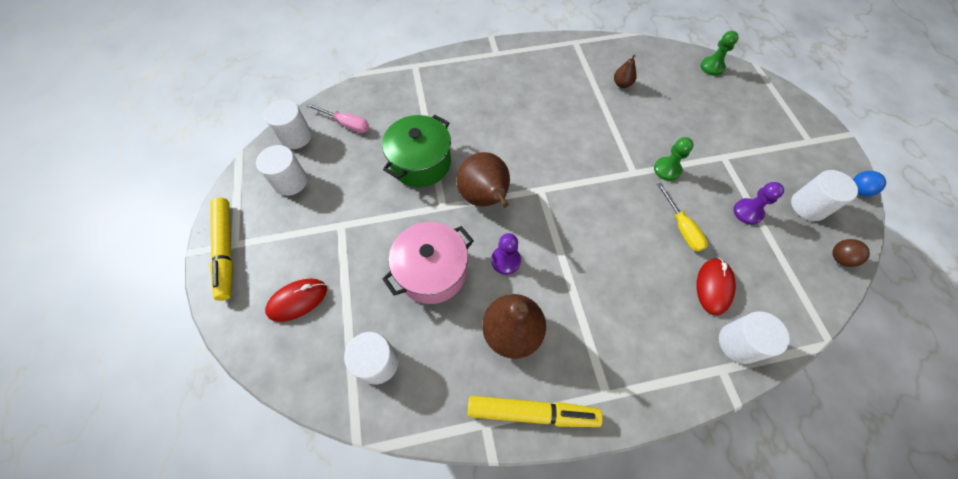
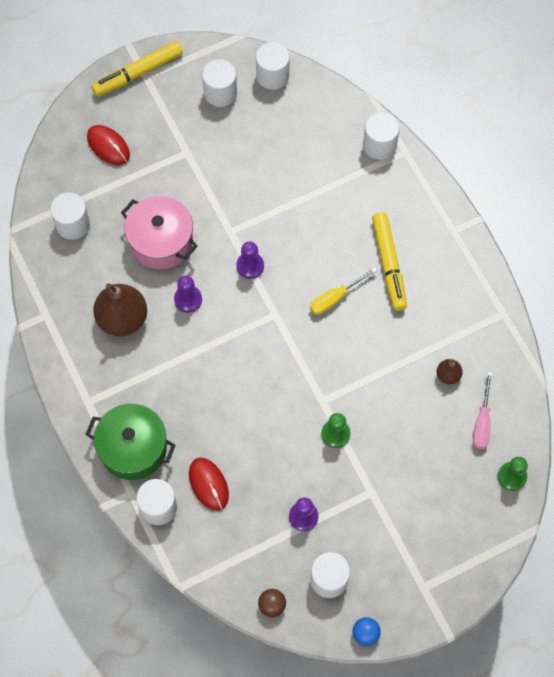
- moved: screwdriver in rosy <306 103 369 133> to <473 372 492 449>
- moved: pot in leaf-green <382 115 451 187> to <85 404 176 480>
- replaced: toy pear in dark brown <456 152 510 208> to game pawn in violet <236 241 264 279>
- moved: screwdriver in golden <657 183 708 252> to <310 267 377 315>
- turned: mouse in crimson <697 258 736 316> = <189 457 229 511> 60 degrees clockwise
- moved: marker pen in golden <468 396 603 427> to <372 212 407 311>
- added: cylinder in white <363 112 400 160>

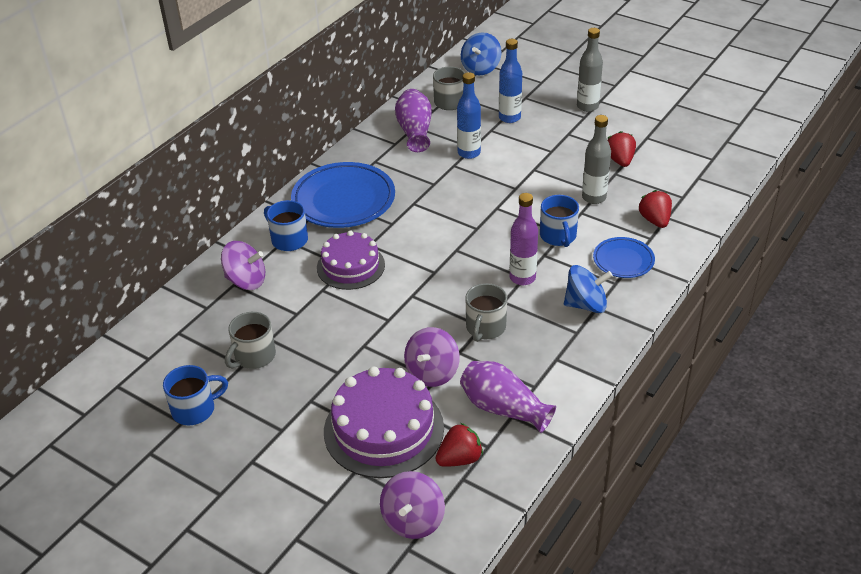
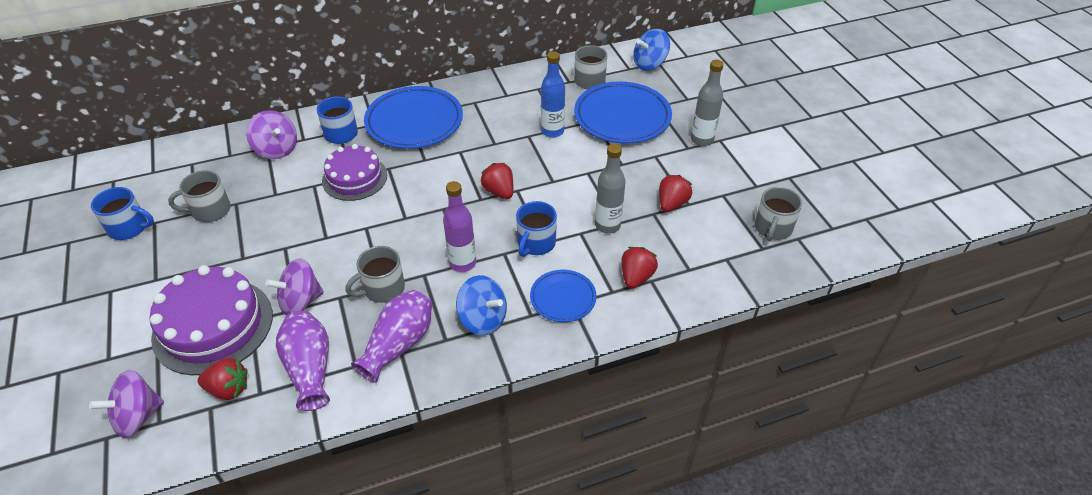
- replaced: flask in royal blue <499 39 522 123> to plate in royal blue <574 81 672 144>
- moved: flower vase in violet <395 89 432 152> to <351 290 433 383>
- added: strawberry in crimson <481 163 513 199>
- added: coffee mug in grey <755 187 802 242>

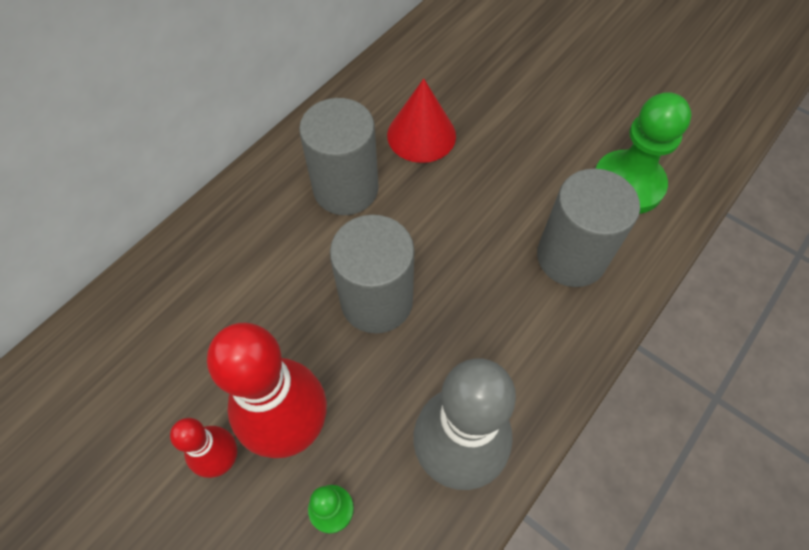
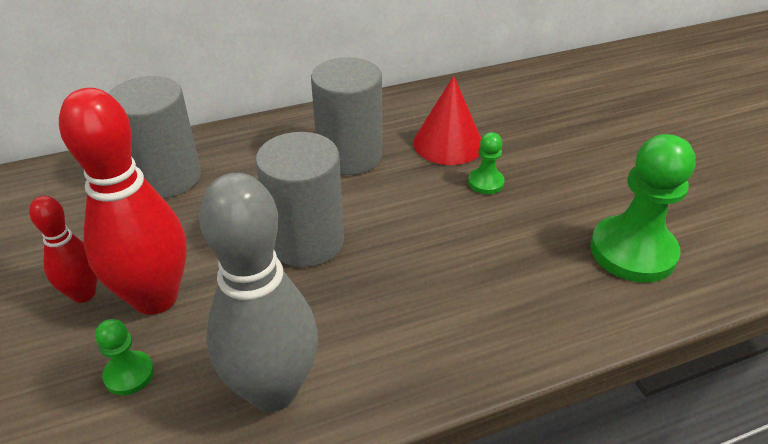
- moved: cylinder in grey <537 169 640 287> to <108 76 201 199>
- added: game pawn in leaf-green <468 132 505 194>

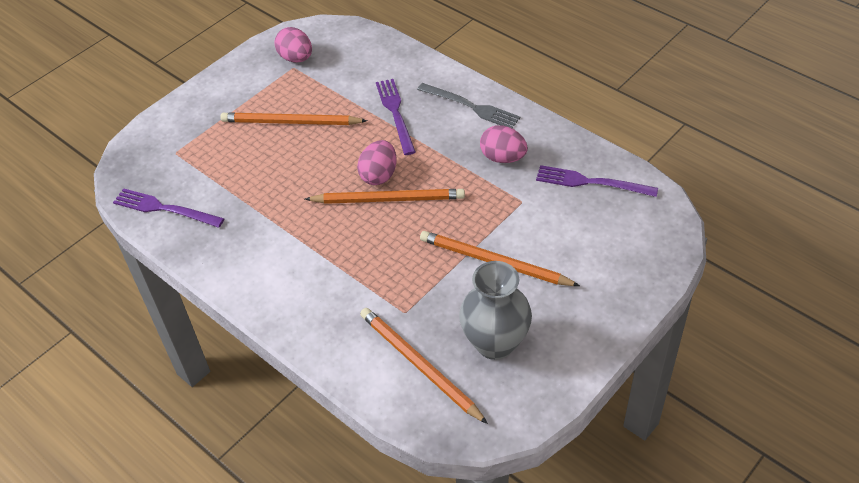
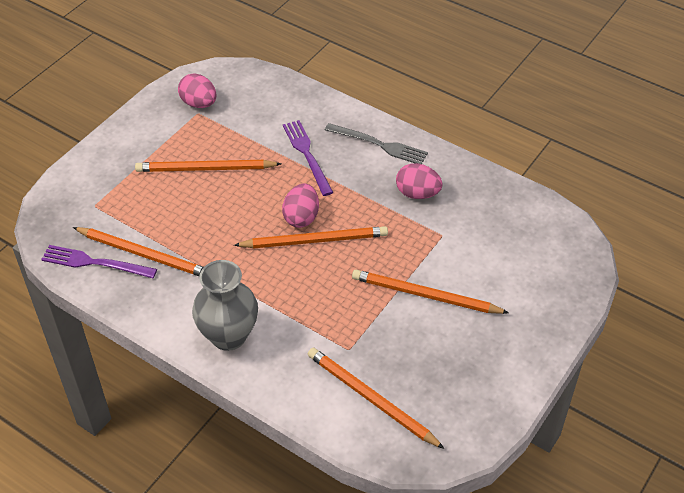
- removed: fork in violet <536 165 658 197>
- moved: flower vase in grey <459 261 532 360> to <192 260 258 351>
- added: pencil in bright orange <73 227 204 276>

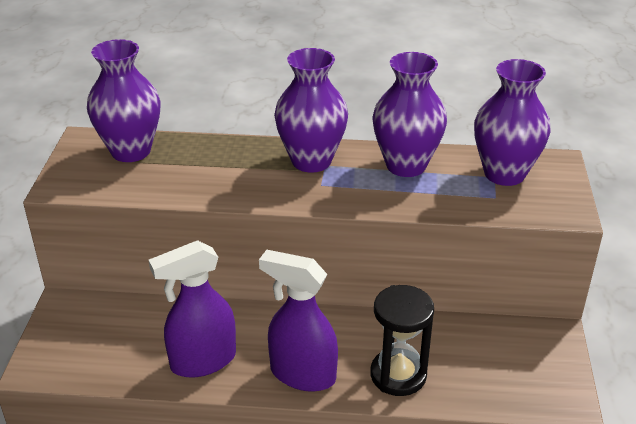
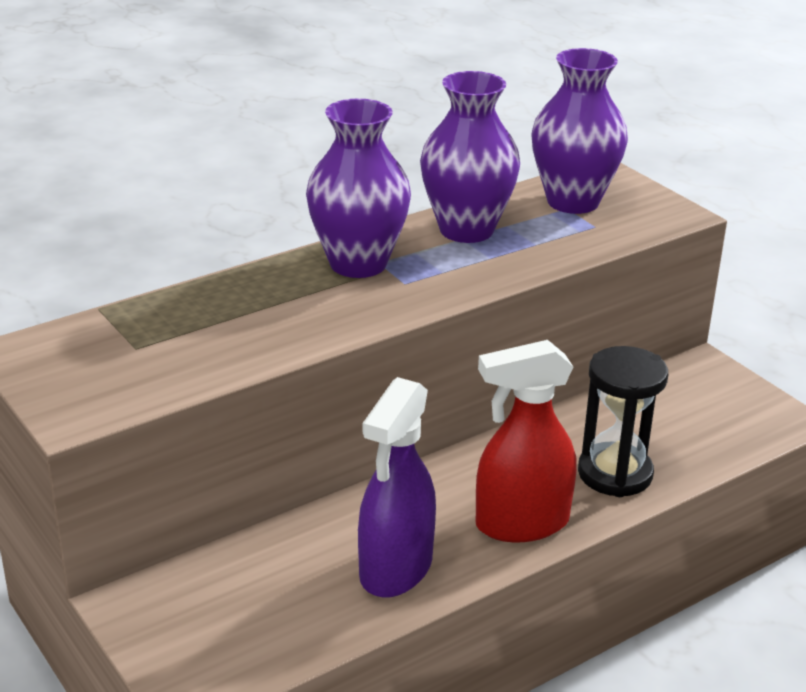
- removed: flower vase in violet <87 39 161 162>
- recoloured: sprayer in violet <259 250 338 392> to sprayer in crimson <475 340 577 542>

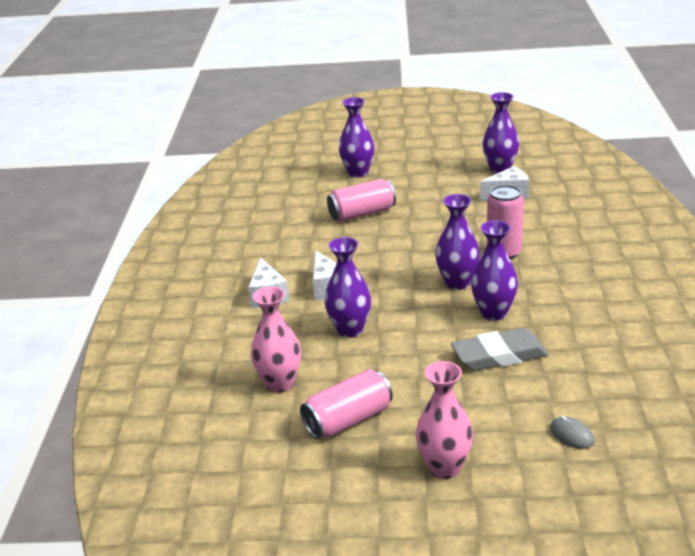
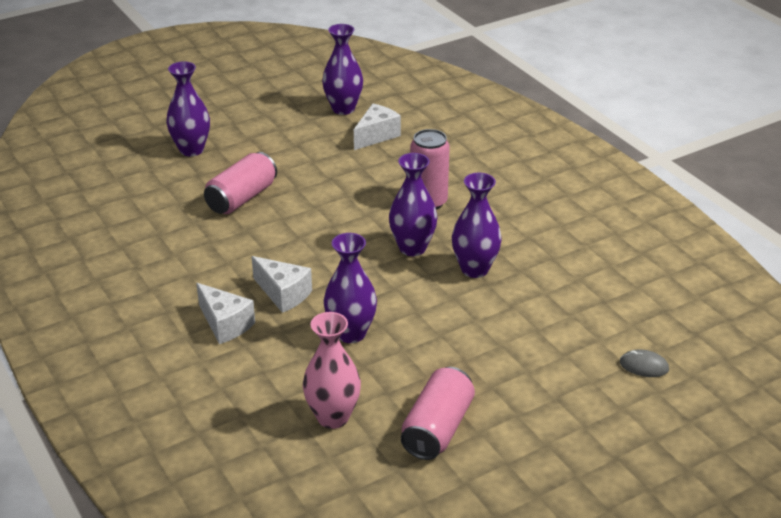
- removed: pencil eraser in grey <451 328 549 371>
- removed: flower vase in rosy <416 361 473 479>

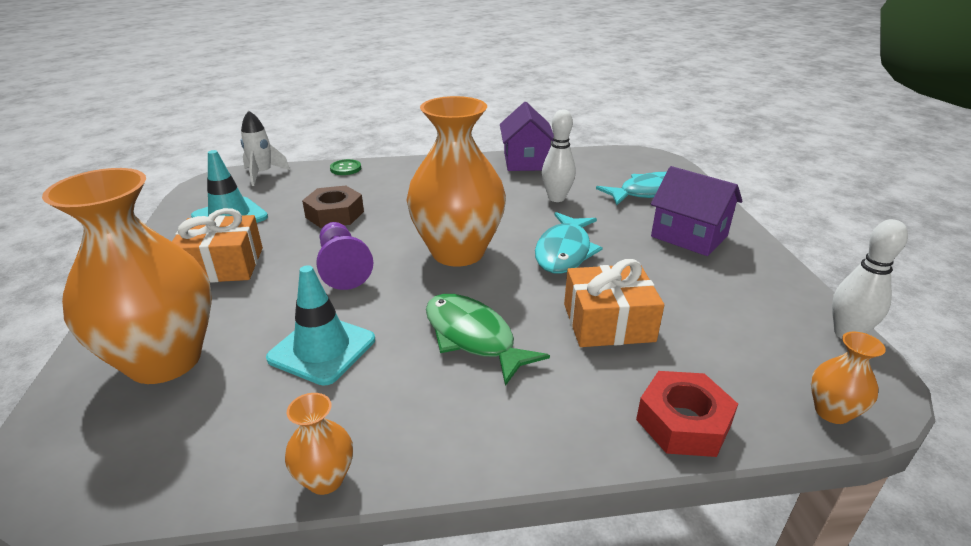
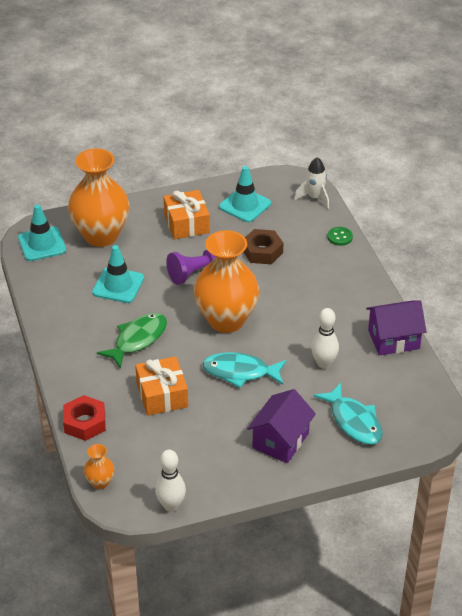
- removed: flower vase in bright orange <285 393 353 495>
- added: safety cone in turquoise <18 204 66 261>

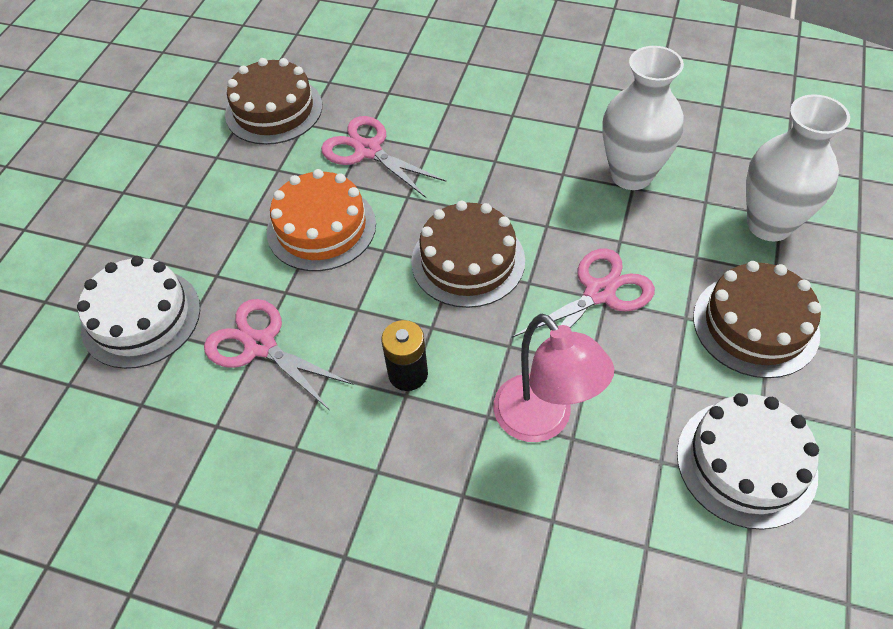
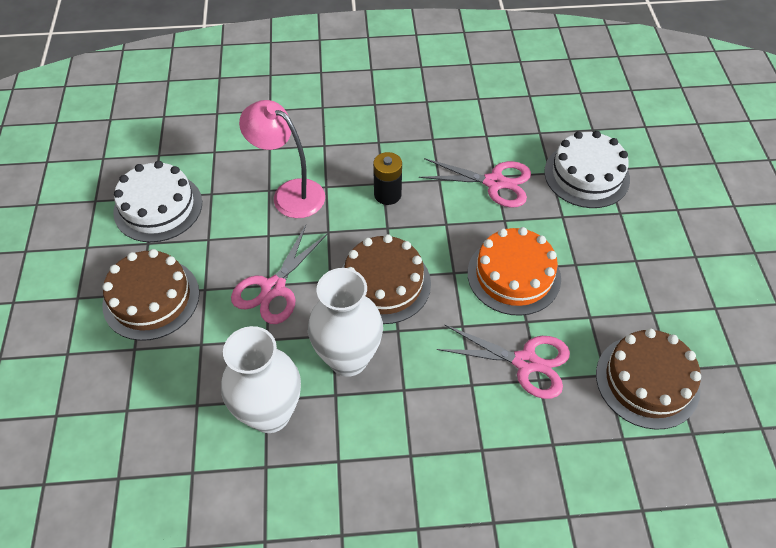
- moved: flower vase in white <746 94 850 242> to <308 268 383 377>

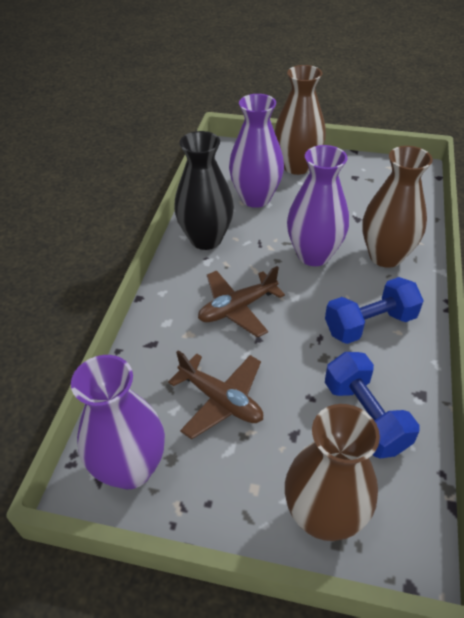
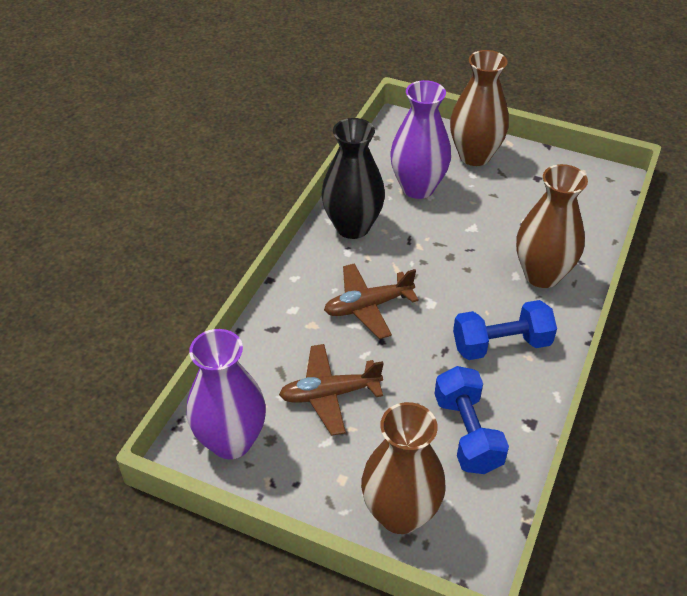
- removed: flower vase in violet <287 145 349 266>
- turned: toy plane in dark brown <168 351 263 439> = <279 344 384 436> 120 degrees clockwise

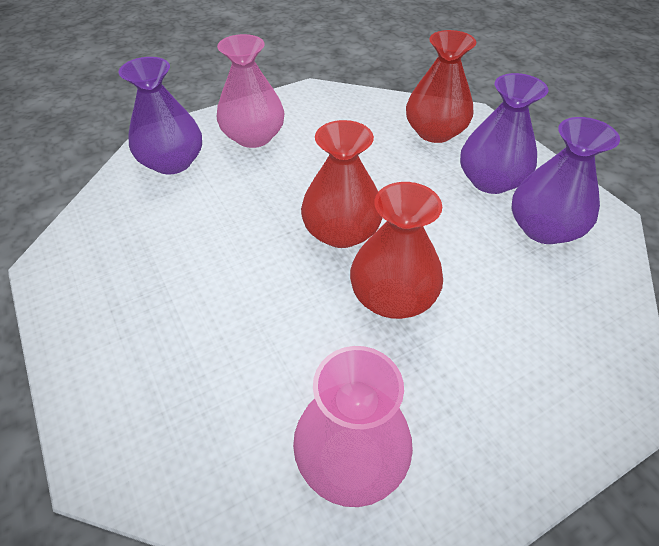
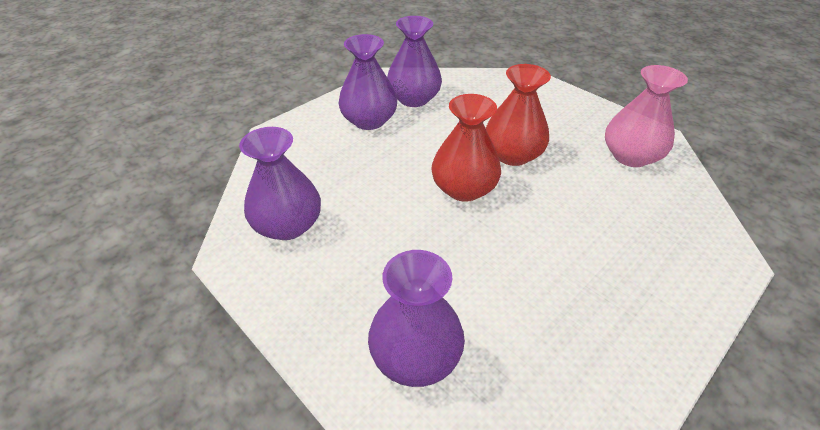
- removed: flower vase in crimson <406 30 476 143>
- removed: flower vase in rosy <217 34 284 148>
- added: flower vase in violet <239 127 321 240>

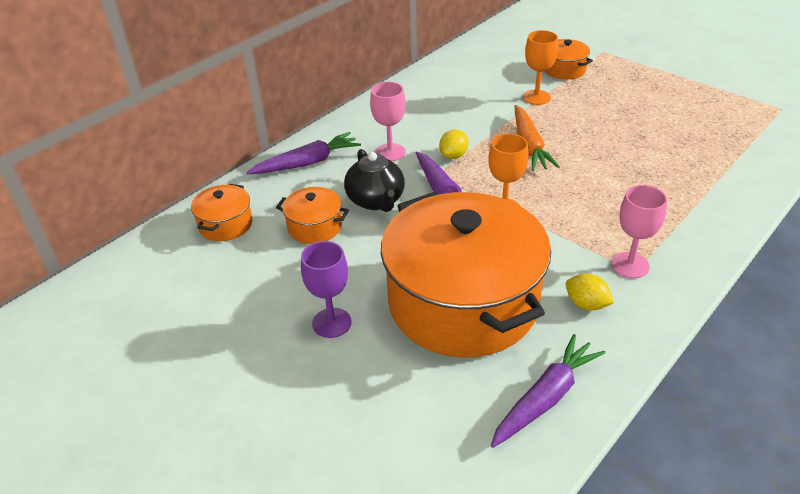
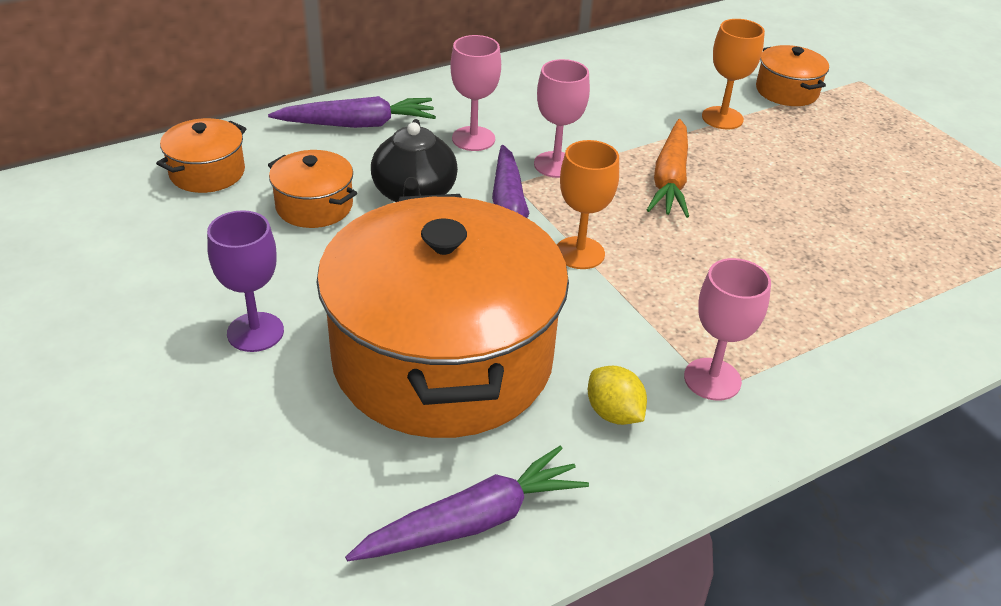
- replaced: citrus fruit in golden <439 129 469 159> to wine glass in rosy <534 59 590 178>

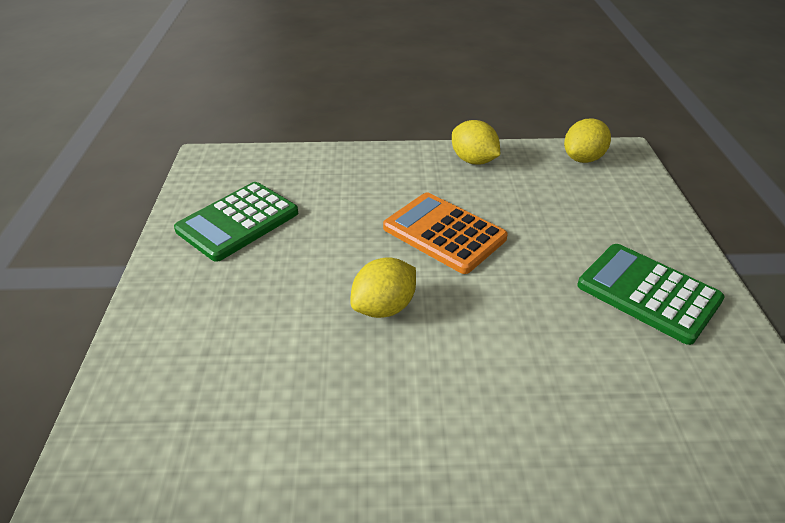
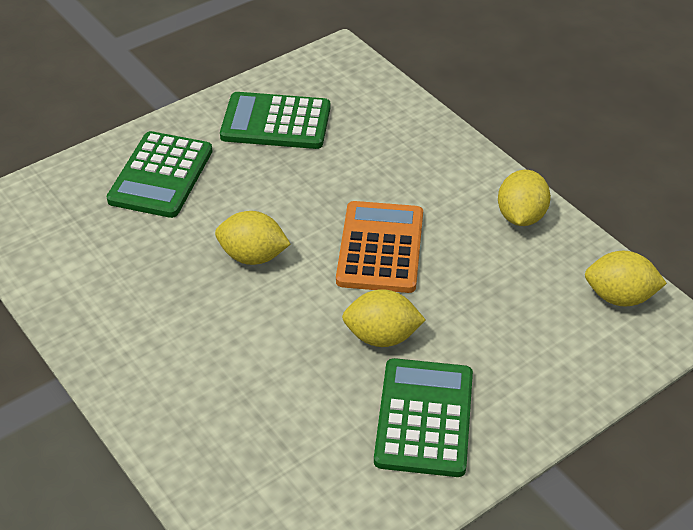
- added: pocket calculator in leaf-green <106 131 212 218>
- added: citrus fruit in golden <342 289 426 347>

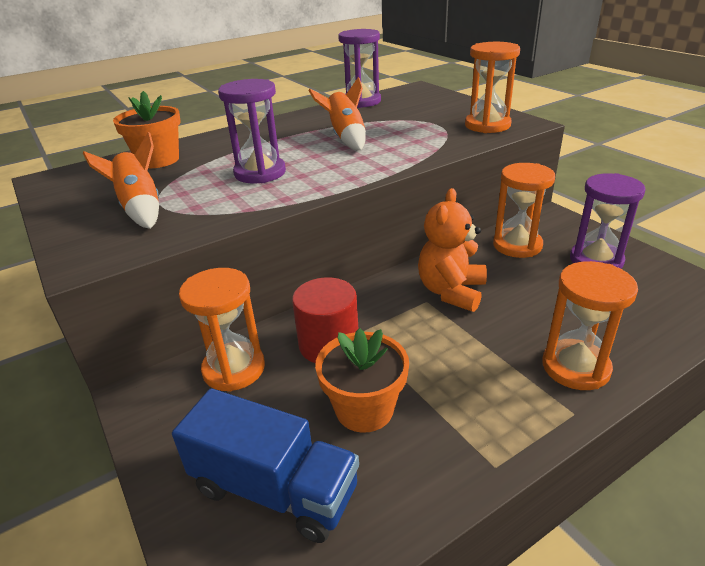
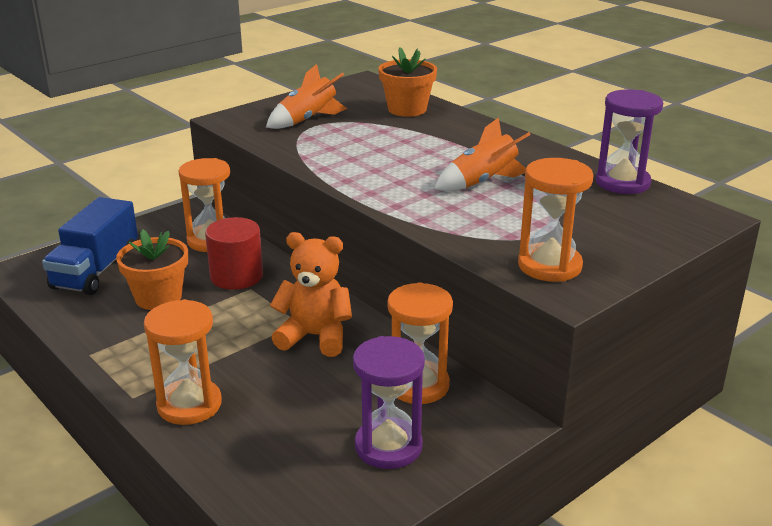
- removed: hourglass in violet <218 79 286 183>

